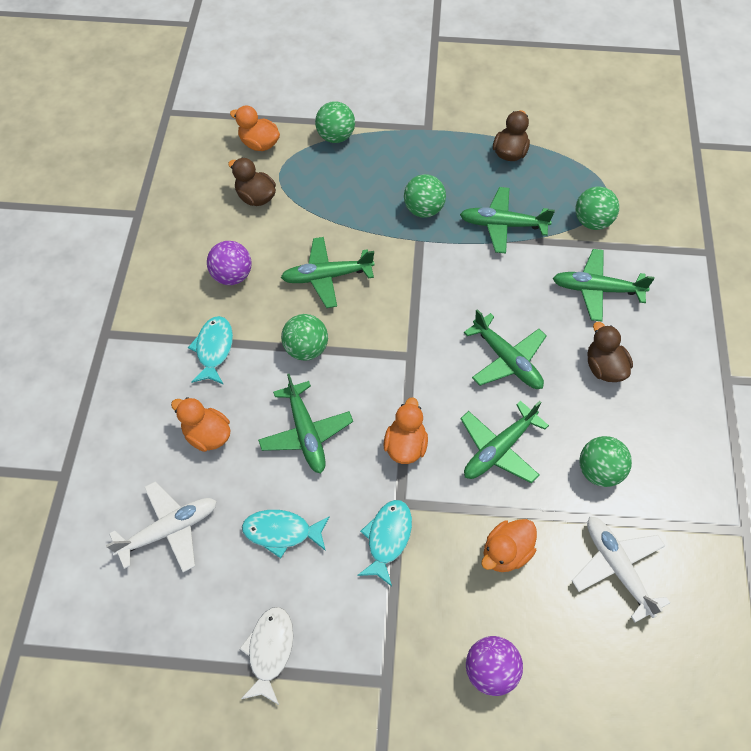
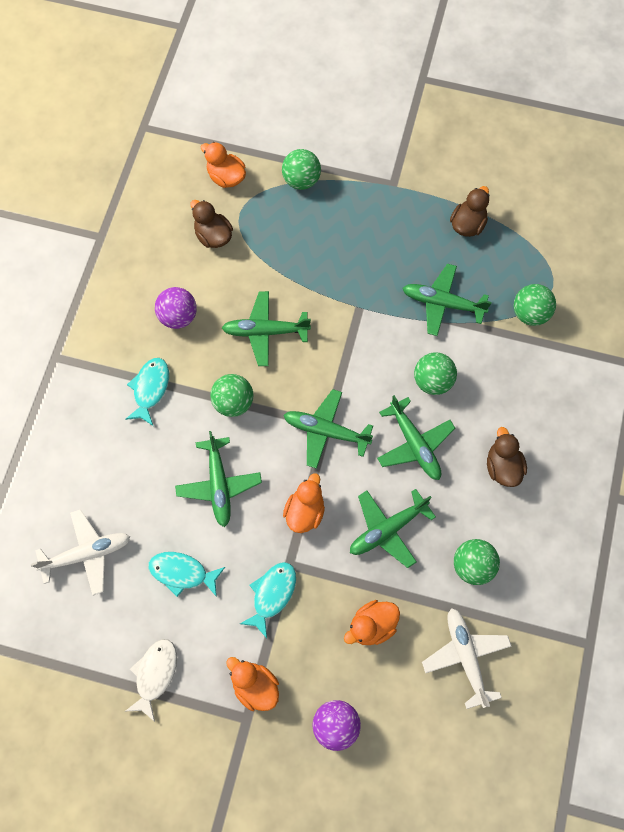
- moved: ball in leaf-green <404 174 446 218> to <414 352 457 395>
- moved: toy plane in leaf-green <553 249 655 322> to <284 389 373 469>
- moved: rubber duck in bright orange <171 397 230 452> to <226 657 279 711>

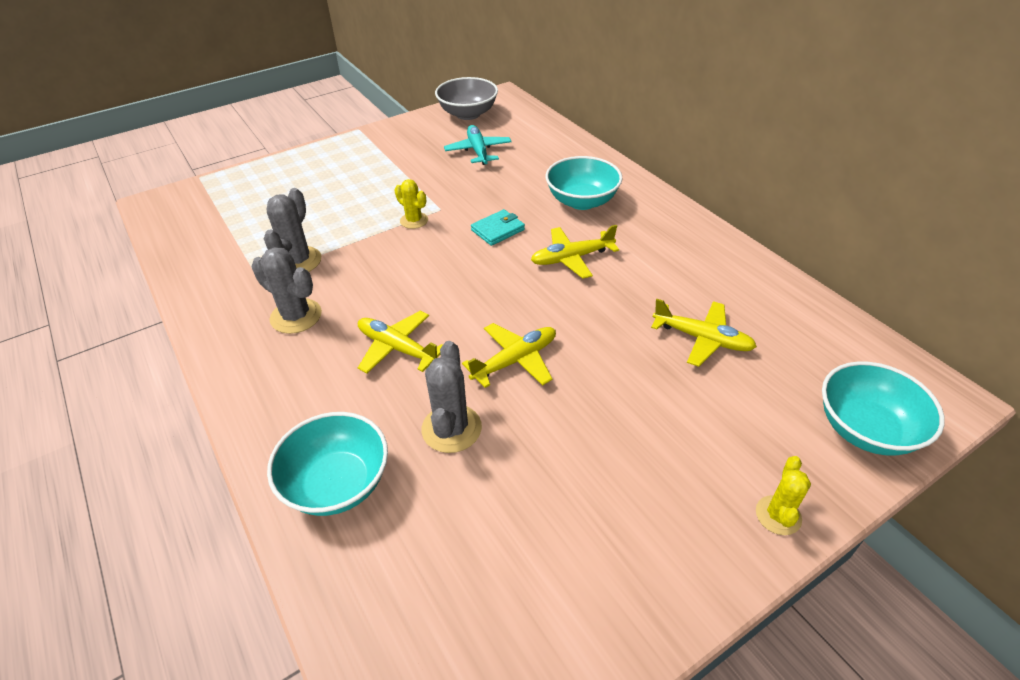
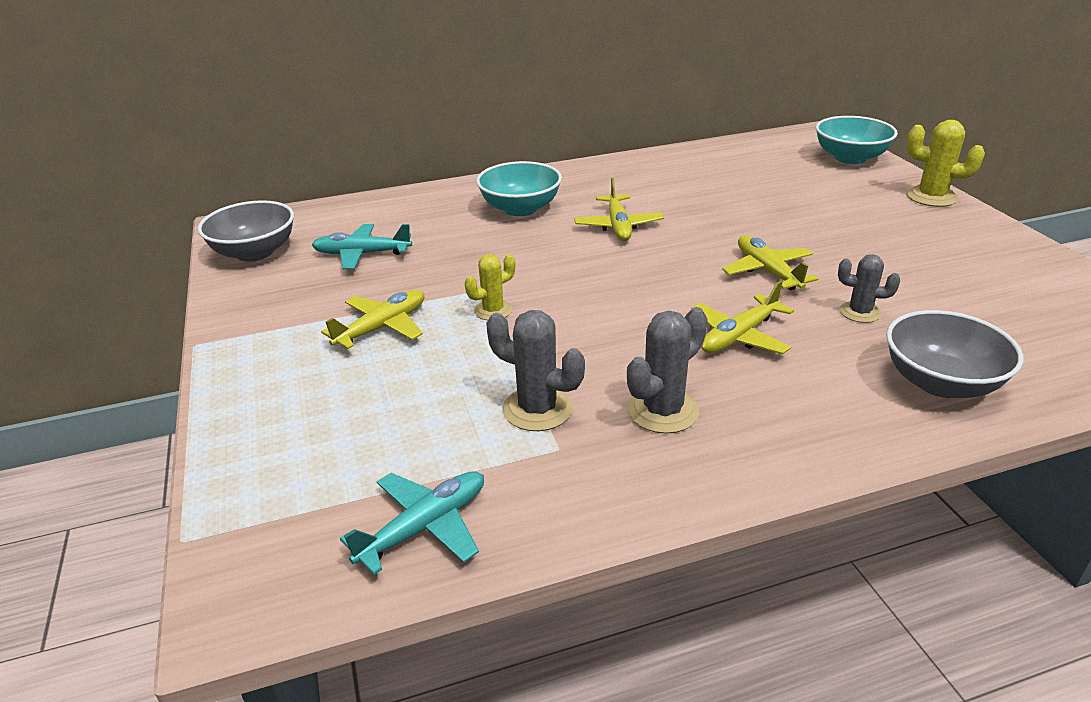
- removed: card wallet in turquoise <471 209 525 246>
- moved: toy plane in golden <651 299 757 367> to <321 290 425 349>
- resized: saguaro cactus in grey <421 341 482 453> = <838 254 900 323> x0.65
- recoloured: deep dish in turquoise <267 412 388 516> to deep dish in grey <886 310 1023 398>
- resized: saguaro cactus in golden <756 456 811 535> = <907 120 985 207> x1.53
- added: toy plane in turquoise <340 471 484 575>

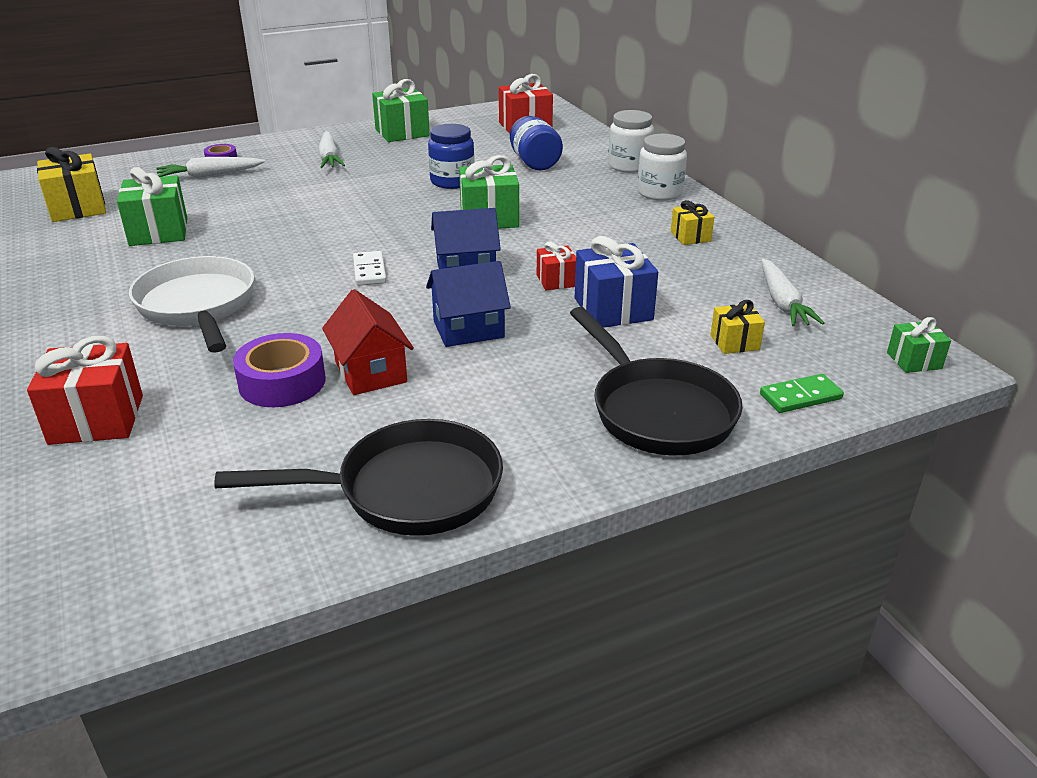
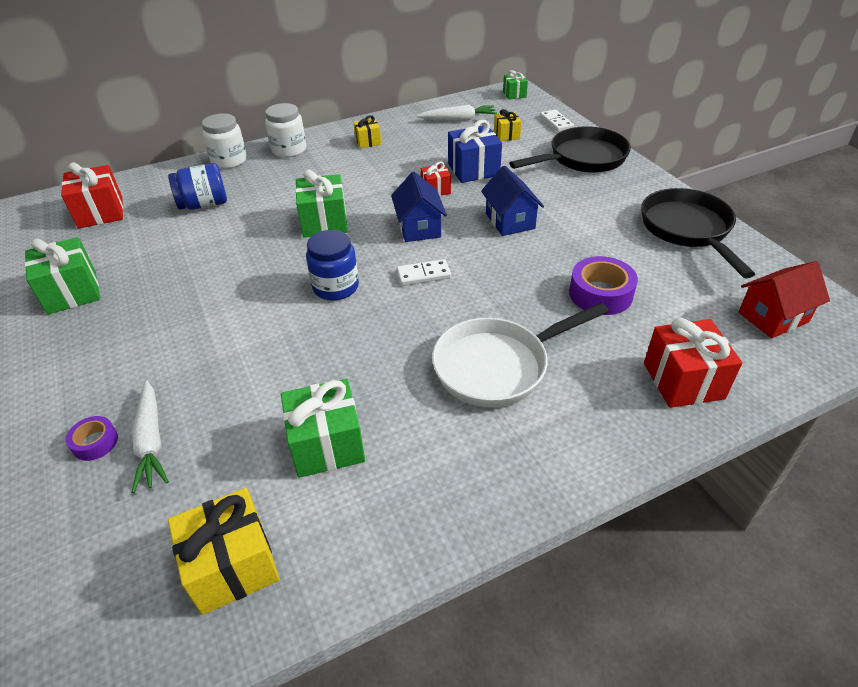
- moved: jam jar in royal blue <428 124 475 189> to <306 230 359 300>
- removed: toy carrot in white <318 131 345 168>
- moved: toy house in crimson <322 289 414 395> to <738 261 830 338>
- recoloured: domino in leaf-green <760 374 844 413> to domino in white <540 109 574 132>

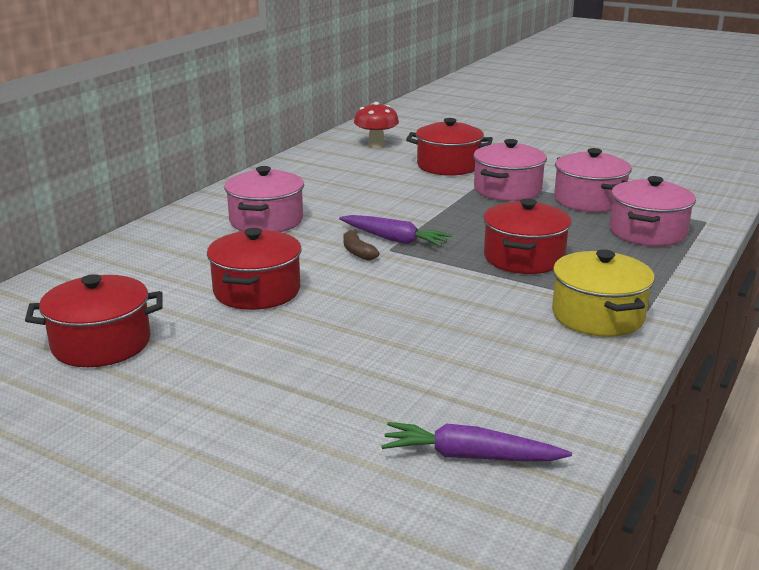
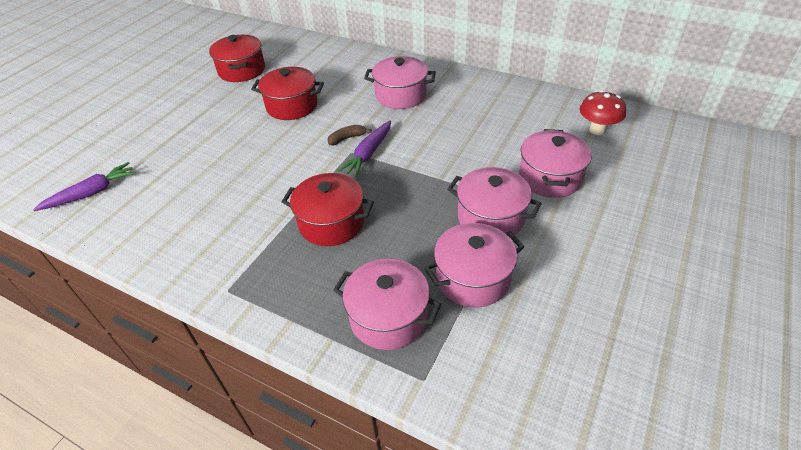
- recoloured: pot in crimson <406 118 493 176> to pot in rosy <519 129 592 198>
- removed: pot in golden <552 249 655 337>
- turned: toy carrot in violet <381 422 572 461> = <33 162 136 211> 45 degrees clockwise

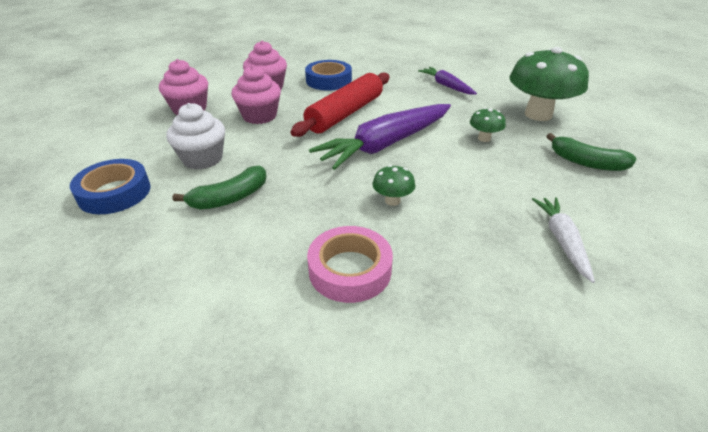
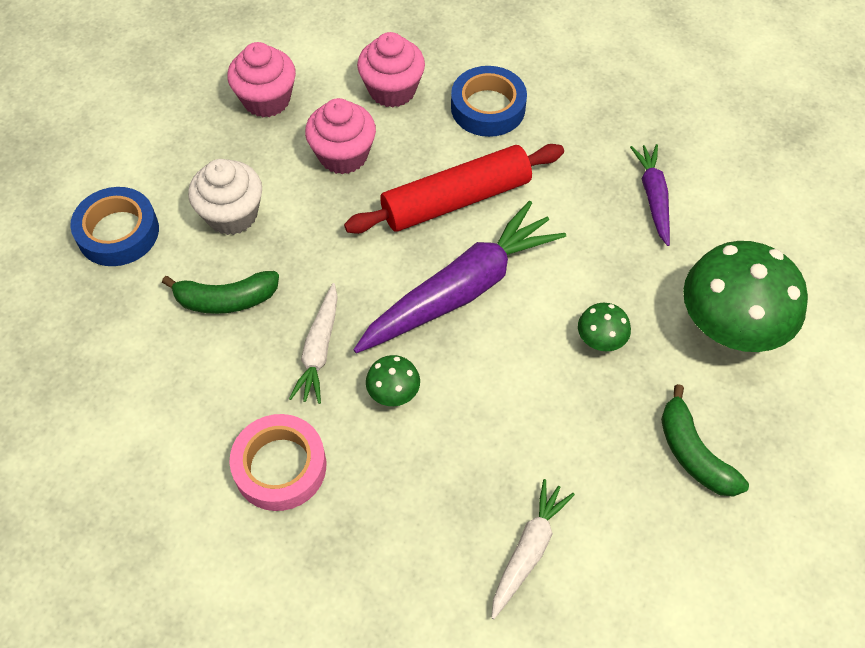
- turned: toy carrot in violet <309 104 451 170> = <353 201 566 353> 150 degrees clockwise
- added: toy carrot in white <289 283 338 404>

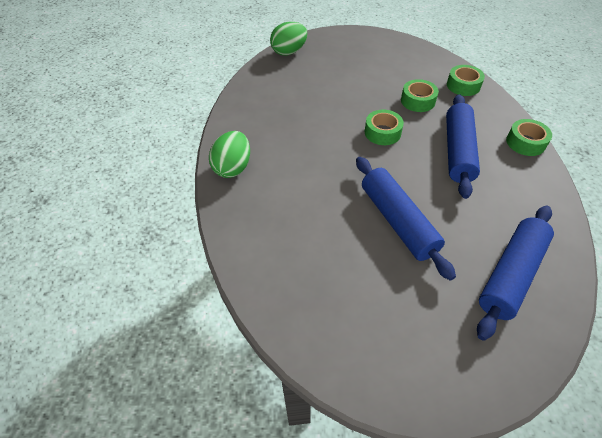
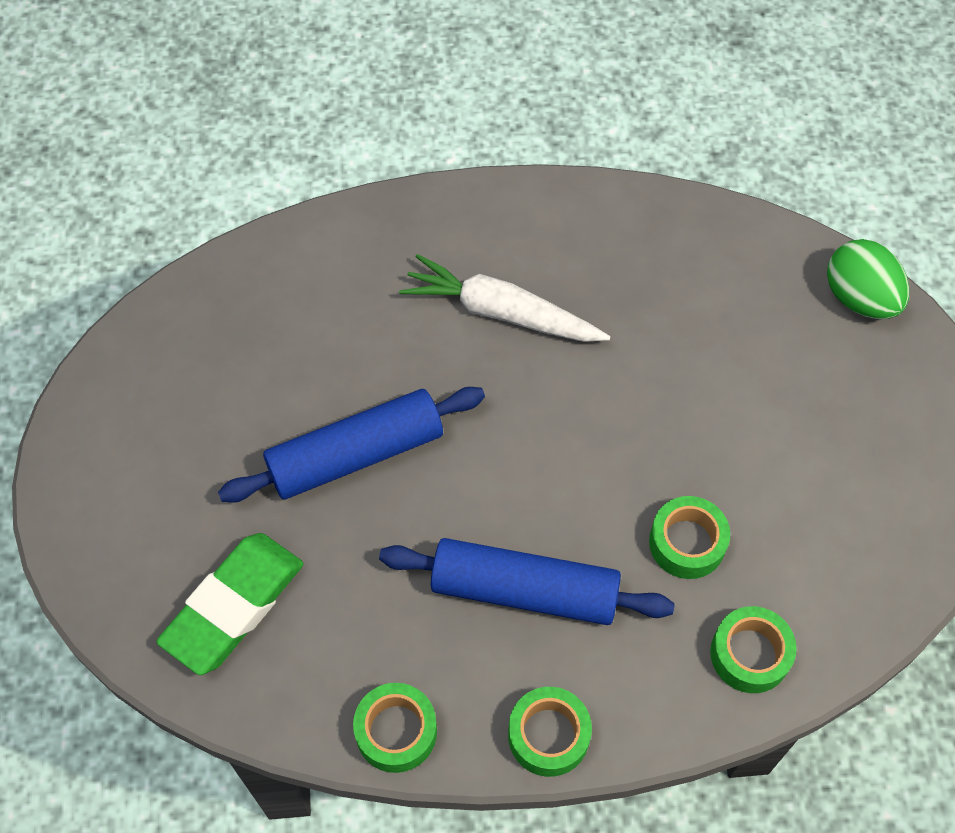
- moved: roll of tape in leaf-green <365 110 404 145> to <353 683 437 773>
- removed: egg shape in leaf-green <209 131 250 178>
- replaced: pastry roller in royal blue <477 205 554 341> to pencil eraser in leaf-green <156 533 303 675>
- added: toy carrot in white <399 254 611 342>

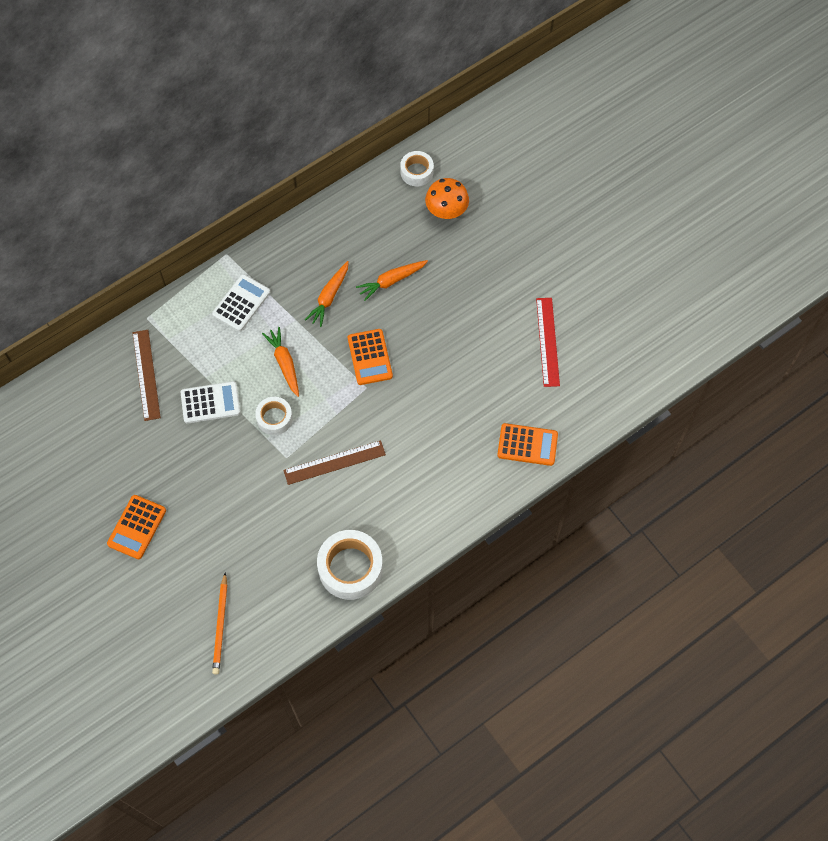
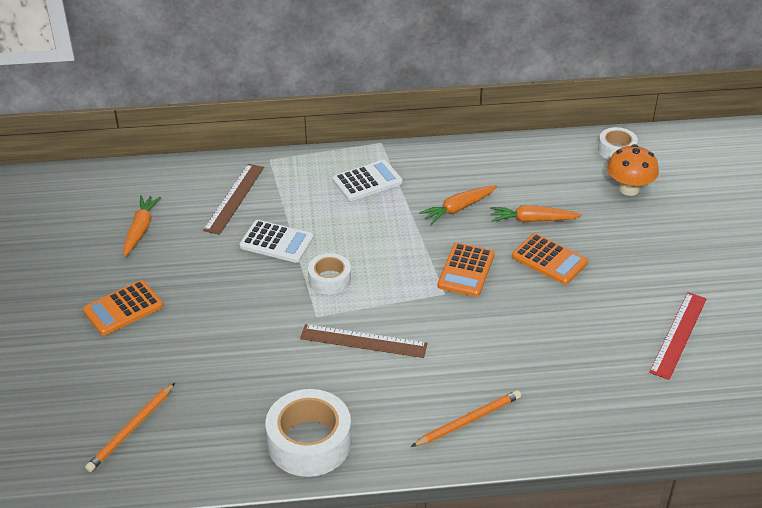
- moved: toy carrot in bright orange <262 327 299 397> to <123 195 161 257>
- moved: pocket calculator in bright orange <497 423 558 466> to <512 233 588 285>
- added: pencil in bright orange <411 390 521 447>

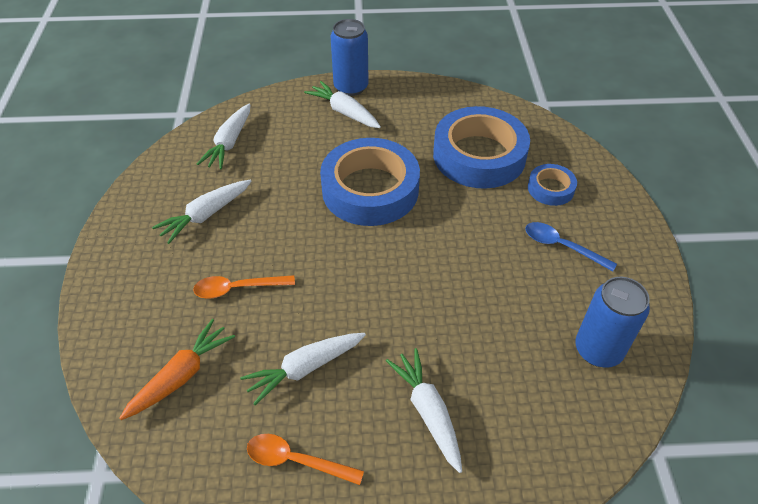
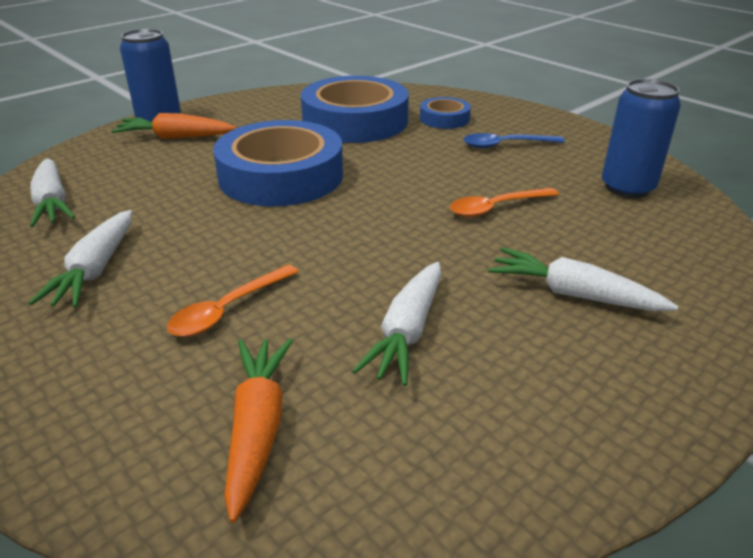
- recoloured: toy carrot in white <304 81 381 128> to toy carrot in bright orange <111 113 236 139>
- moved: tablespoon in bright orange <247 434 364 485> to <450 188 559 217>

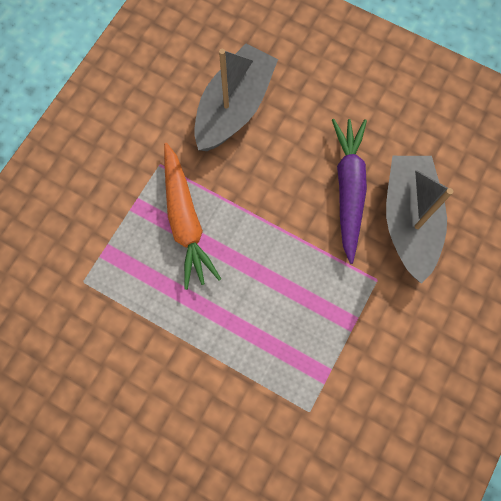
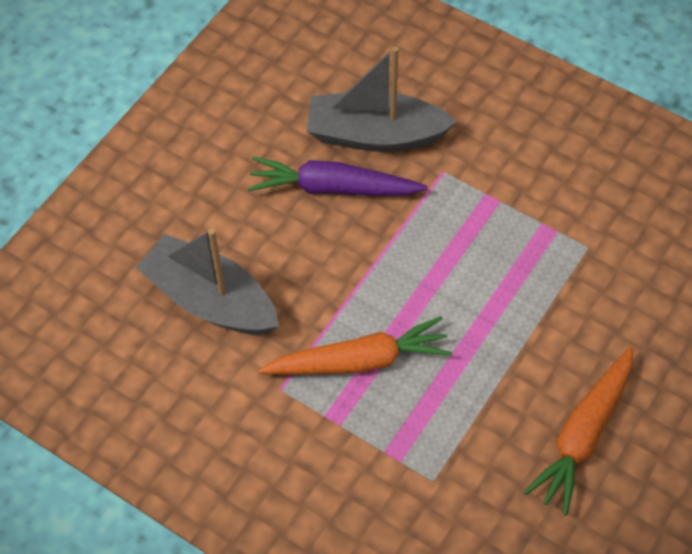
- added: toy carrot in bright orange <524 346 633 515>

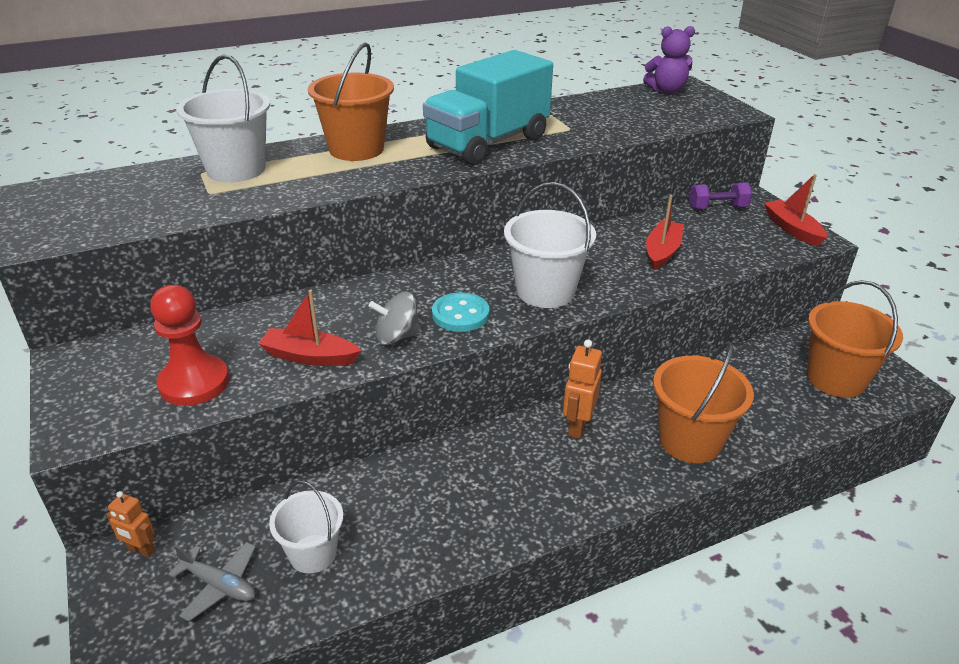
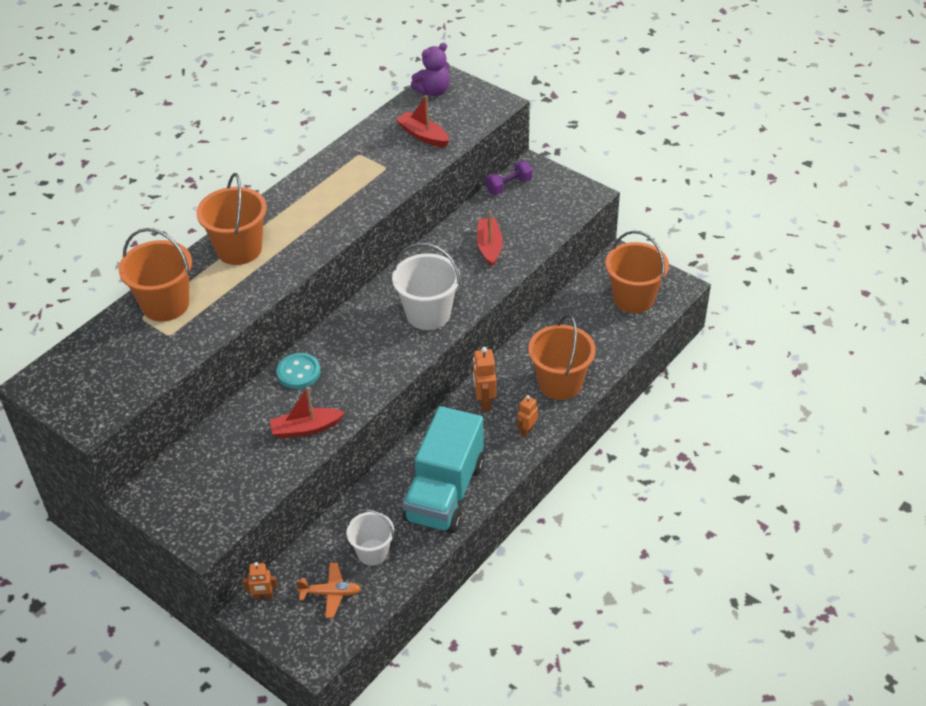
- moved: lorry in turquoise <423 50 553 165> to <403 406 484 533>
- recoloured: bucket in white <177 54 270 182> to bucket in bright orange <119 228 192 322>
- moved: sailboat in crimson <764 174 827 247> to <396 95 449 147>
- removed: game pawn in crimson <150 285 229 406>
- removed: toy top in grey <369 292 421 345>
- moved: shirt button in turquoise <432 292 489 332> to <276 353 320 389>
- recoloured: toy plane in grey <168 542 256 622> to toy plane in bright orange <296 563 361 618>
- added: robot figure in bright orange <517 395 538 437>

